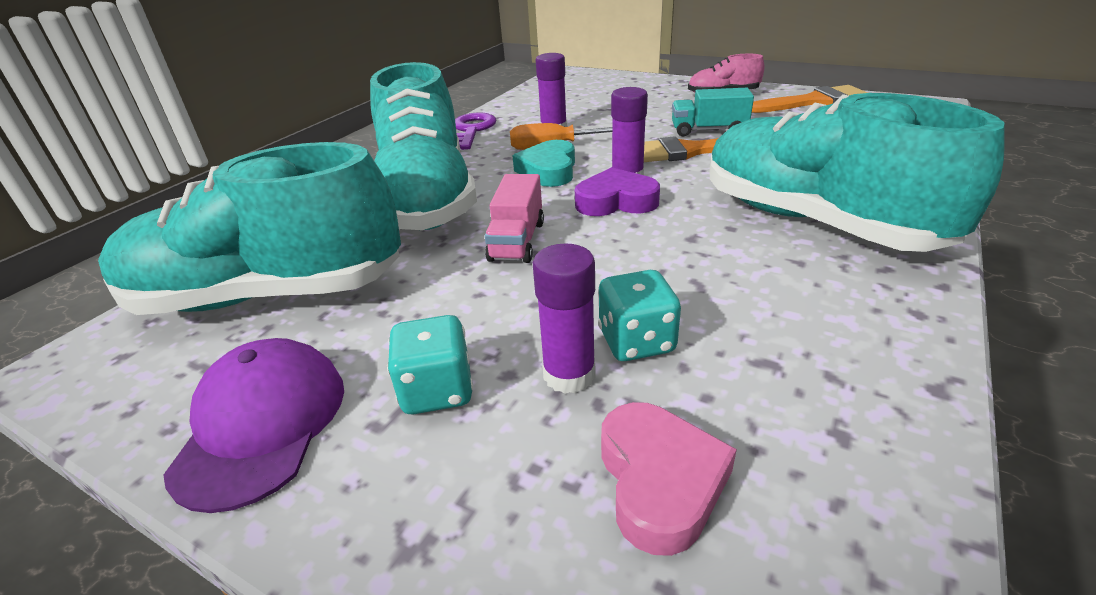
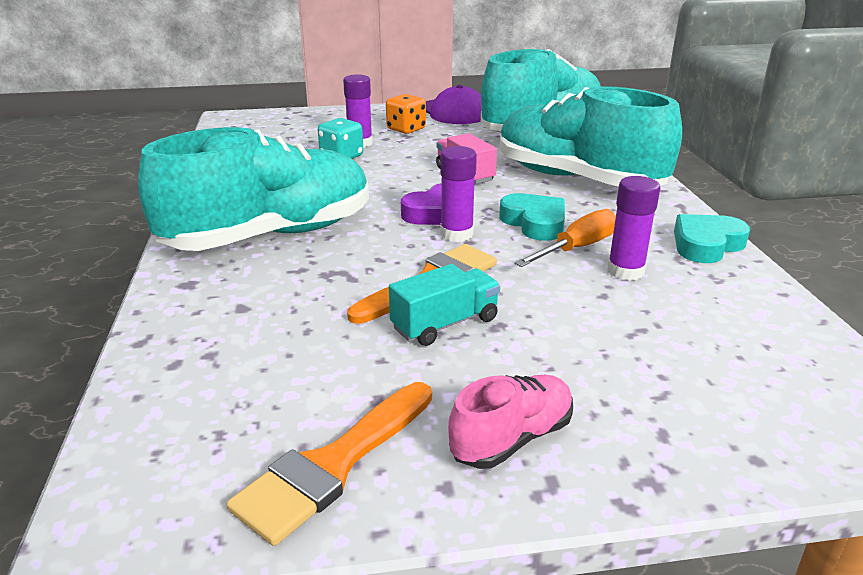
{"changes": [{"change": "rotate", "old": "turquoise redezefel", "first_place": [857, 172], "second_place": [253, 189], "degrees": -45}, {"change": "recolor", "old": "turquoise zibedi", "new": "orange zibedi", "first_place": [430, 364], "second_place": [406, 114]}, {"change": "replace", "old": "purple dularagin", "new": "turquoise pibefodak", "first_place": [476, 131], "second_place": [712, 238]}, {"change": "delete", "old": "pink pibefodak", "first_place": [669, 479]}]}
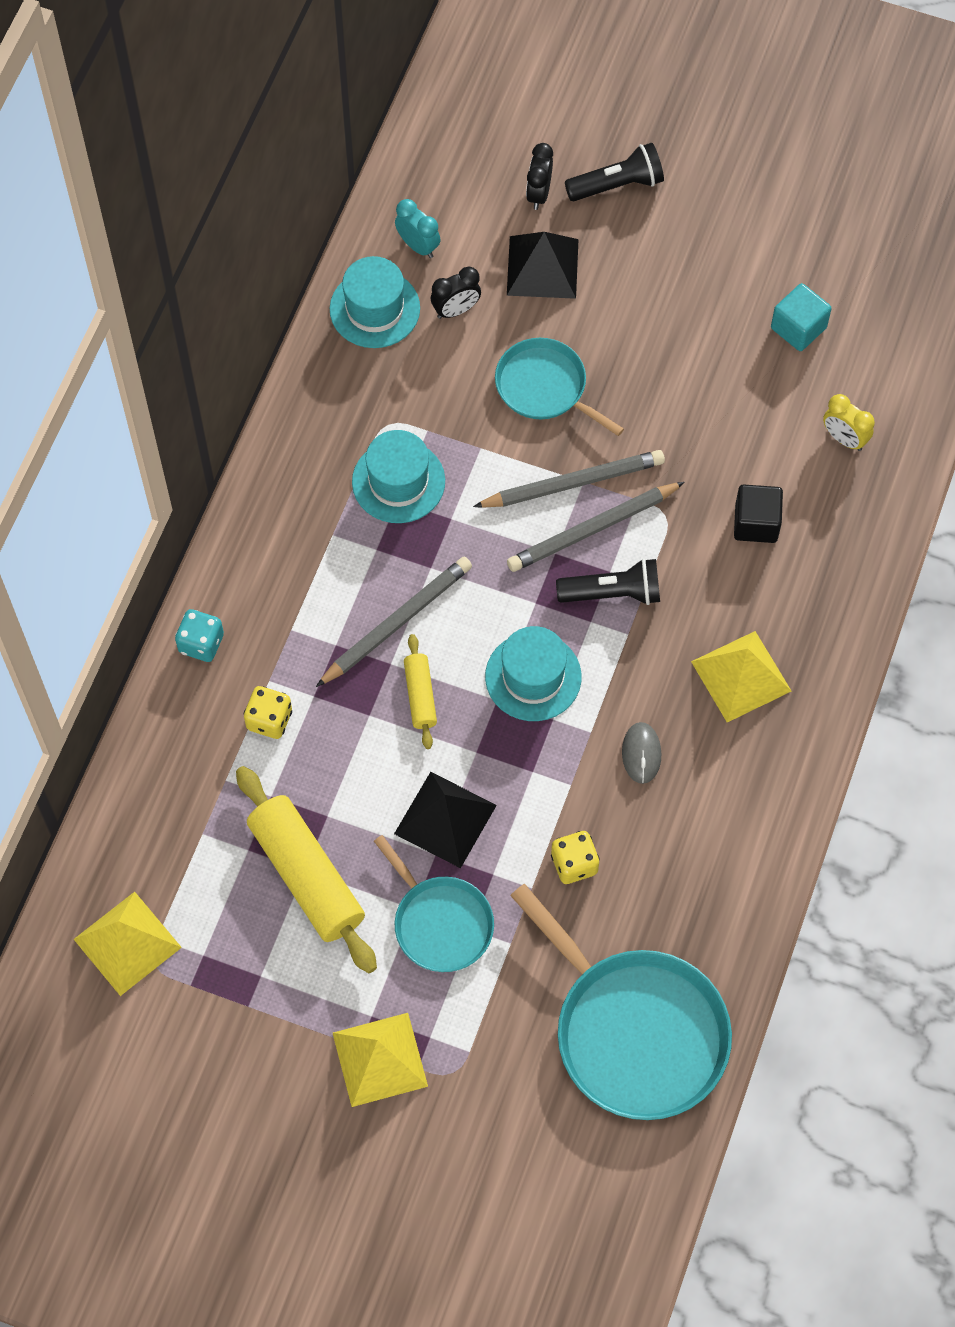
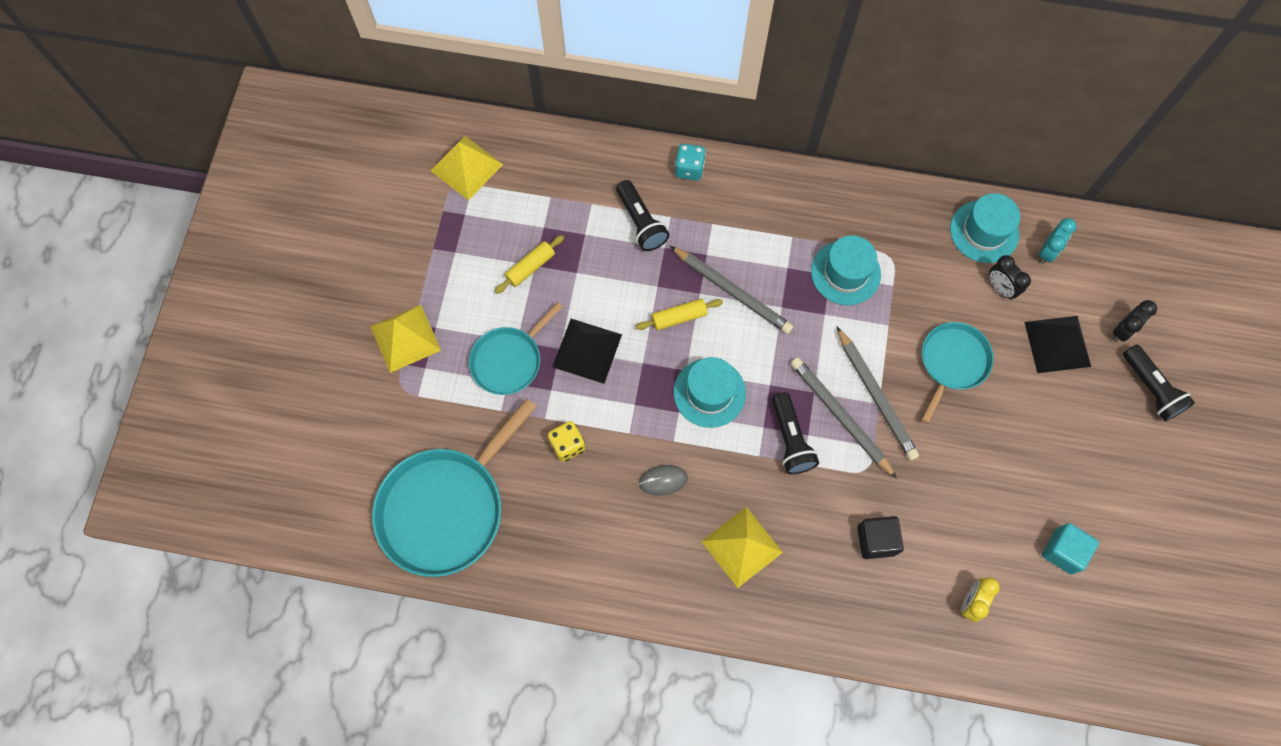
{"changes": [{"change": "resize", "old": "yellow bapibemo", "first_place": [306, 869], "second_place": [529, 264], "factor": 0.51}, {"change": "replace", "old": "yellow zibedi", "new": "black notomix", "first_place": [268, 712], "second_place": [642, 215]}, {"change": "rotate", "old": "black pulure", "first_place": [539, 176], "second_place": [1134, 321], "degrees": 135}]}
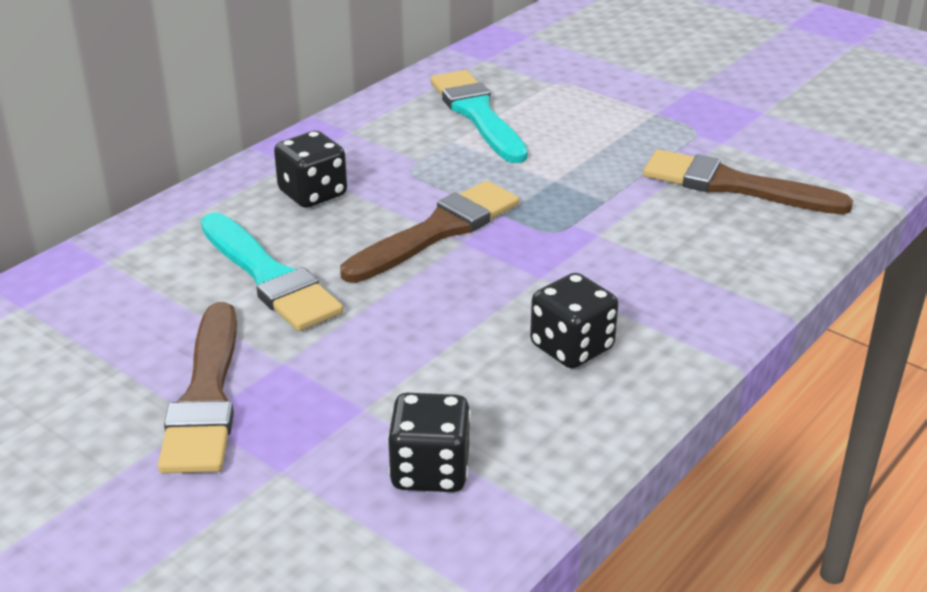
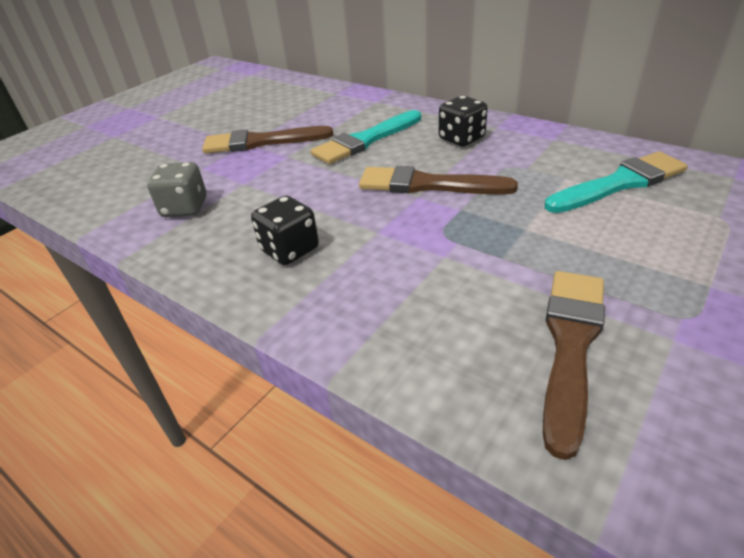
{"changes": [{"change": "recolor", "old": "black zibedi", "new": "grey zibedi", "first_place": [429, 442], "second_place": [177, 189]}, {"change": "rotate", "old": "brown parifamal", "first_place": [429, 232], "second_place": [438, 180], "degrees": 150}]}
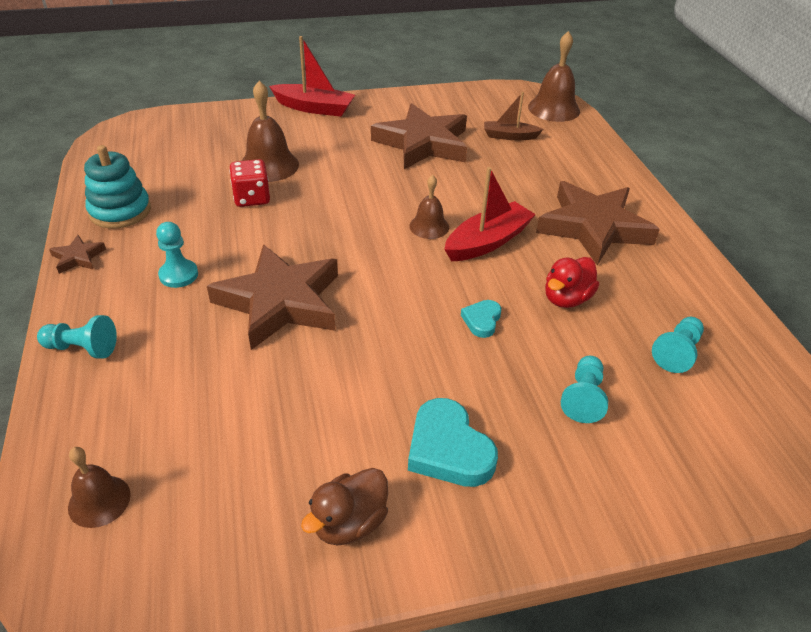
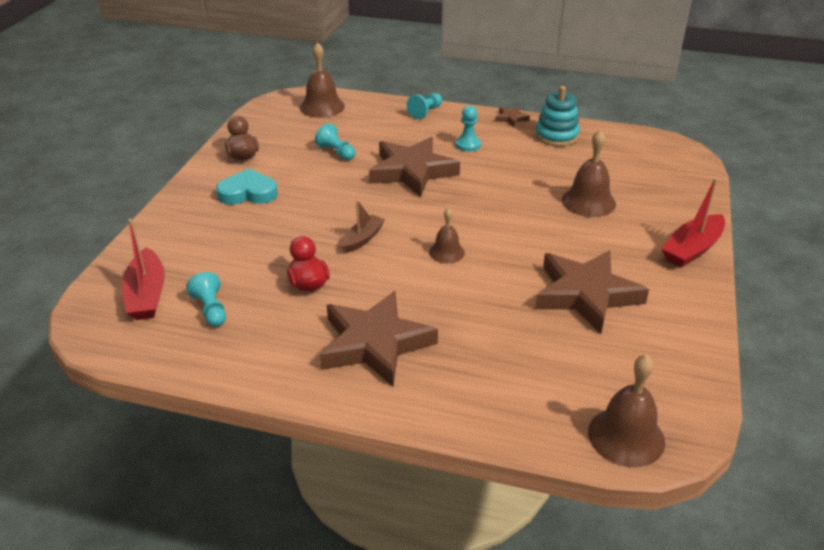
{"changes": [{"change": "move", "old": "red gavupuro", "first_place": [490, 214], "second_place": [143, 269]}, {"change": "resize", "old": "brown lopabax", "first_place": [99, 487], "second_place": [322, 80], "factor": 1.64}, {"change": "move", "old": "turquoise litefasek", "first_place": [584, 389], "second_place": [335, 141]}, {"change": "move", "old": "brown gavupuro", "first_place": [513, 116], "second_place": [363, 226]}, {"change": "delete", "old": "red zibedi", "first_place": [249, 183]}, {"change": "delete", "old": "turquoise pibefodak", "first_place": [481, 319]}]}
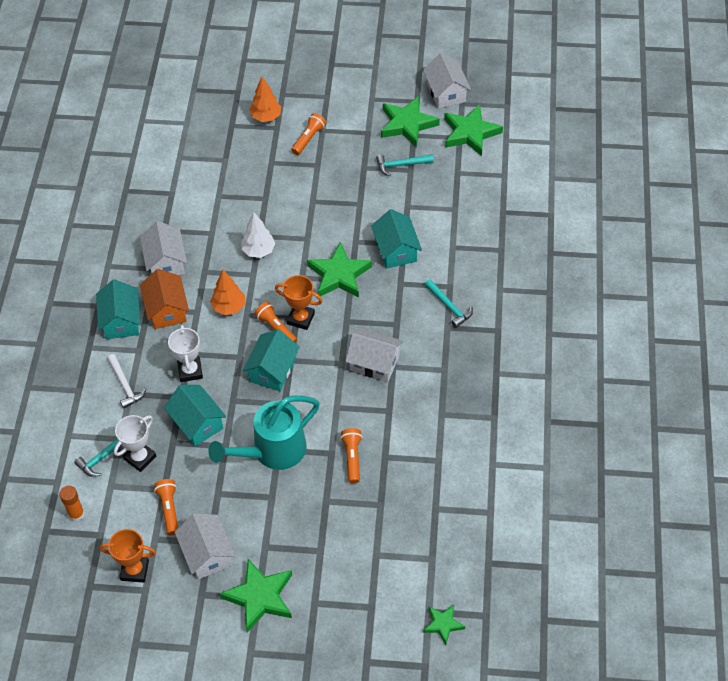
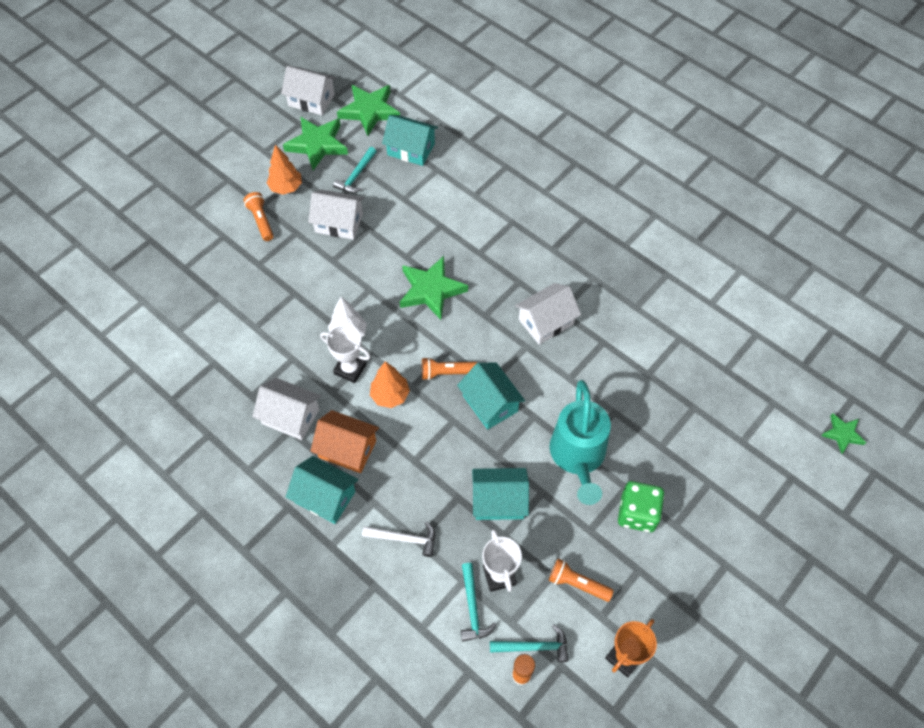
{"changes": [{"change": "move", "old": "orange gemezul", "first_place": [265, 99], "second_place": [284, 170]}, {"change": "move", "old": "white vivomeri", "first_place": [205, 546], "second_place": [336, 214]}, {"change": "move", "old": "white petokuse", "first_place": [185, 353], "second_place": [345, 354]}, {"change": "move", "old": "turquoise vivomeri", "first_place": [396, 239], "second_place": [410, 140]}, {"change": "move", "old": "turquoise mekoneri", "first_place": [449, 303], "second_place": [529, 643]}, {"change": "insert", "new": "green zibedi", "second_place": [641, 506]}, {"change": "delete", "old": "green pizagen", "first_place": [255, 596]}, {"change": "delete", "old": "orange petokuse", "first_place": [299, 302]}, {"change": "delete", "old": "orange notomix", "first_place": [351, 455]}]}
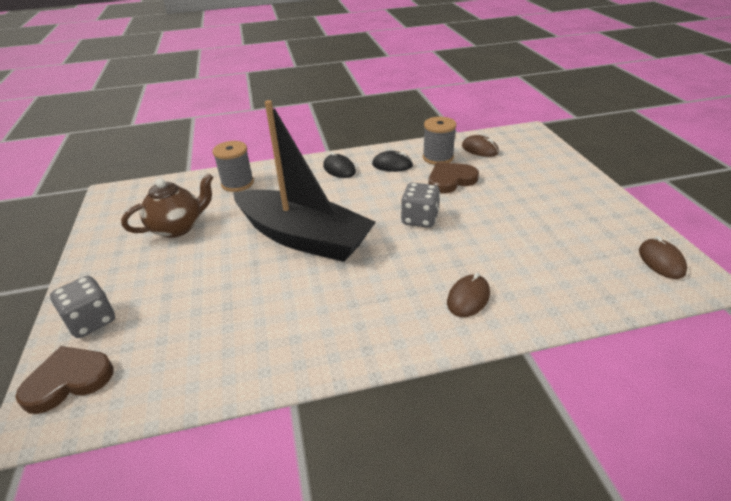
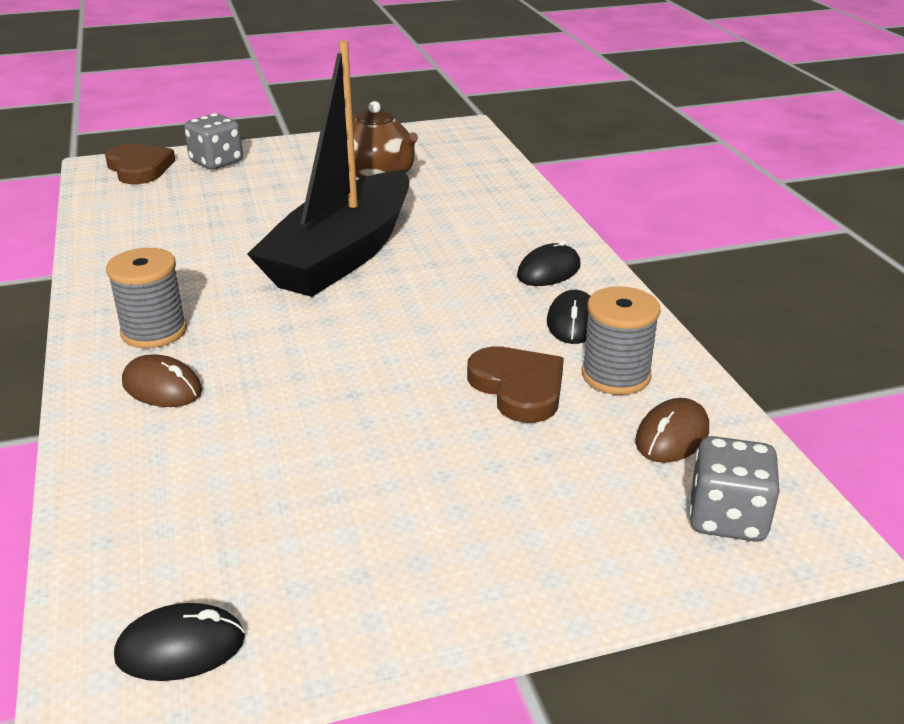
{"changes": [{"change": "move", "old": "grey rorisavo", "first_place": [233, 166], "second_place": [146, 298]}, {"change": "recolor", "old": "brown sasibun", "new": "black sasibun", "first_place": [663, 257], "second_place": [179, 642]}, {"change": "move", "old": "grey zibedi", "first_place": [420, 205], "second_place": [734, 489]}]}
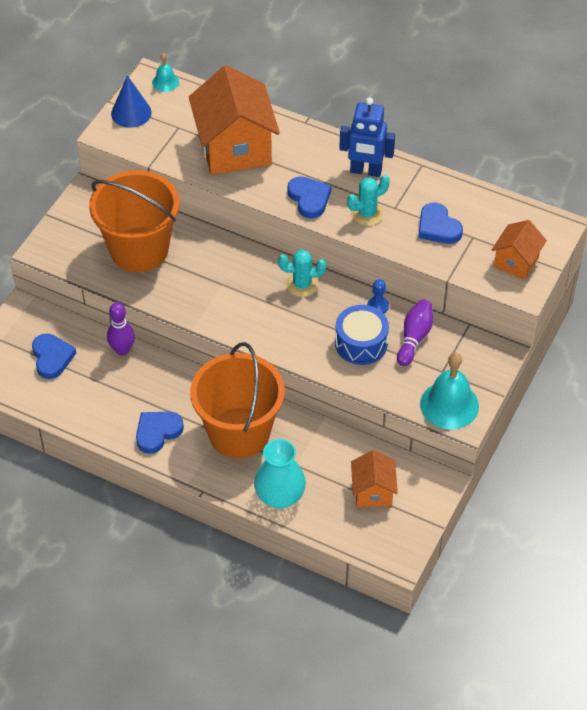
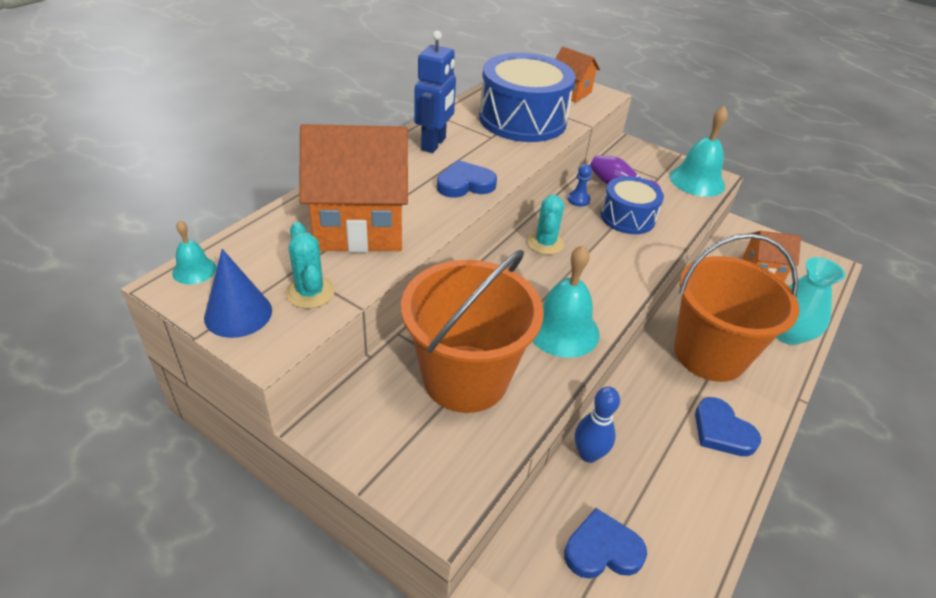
{"changes": [{"change": "move", "old": "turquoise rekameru", "first_place": [368, 200], "second_place": [310, 265]}, {"change": "replace", "old": "blue pibefodak", "new": "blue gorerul", "first_place": [440, 223], "second_place": [527, 97]}, {"change": "insert", "new": "turquoise lopabax", "second_place": [566, 301]}, {"change": "recolor", "old": "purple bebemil", "new": "blue bebemil", "first_place": [121, 329], "second_place": [597, 425]}]}
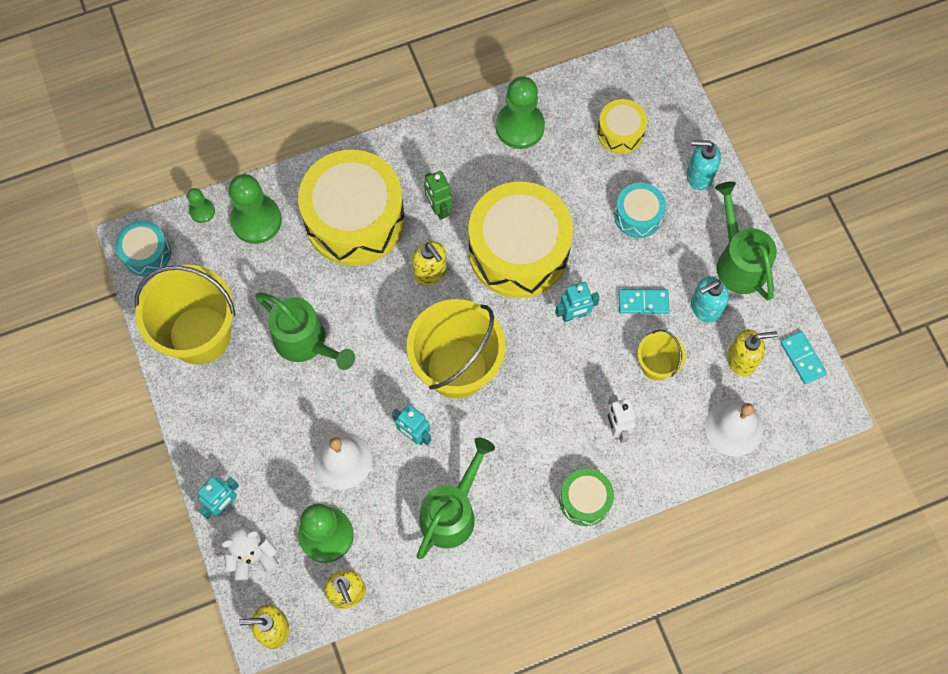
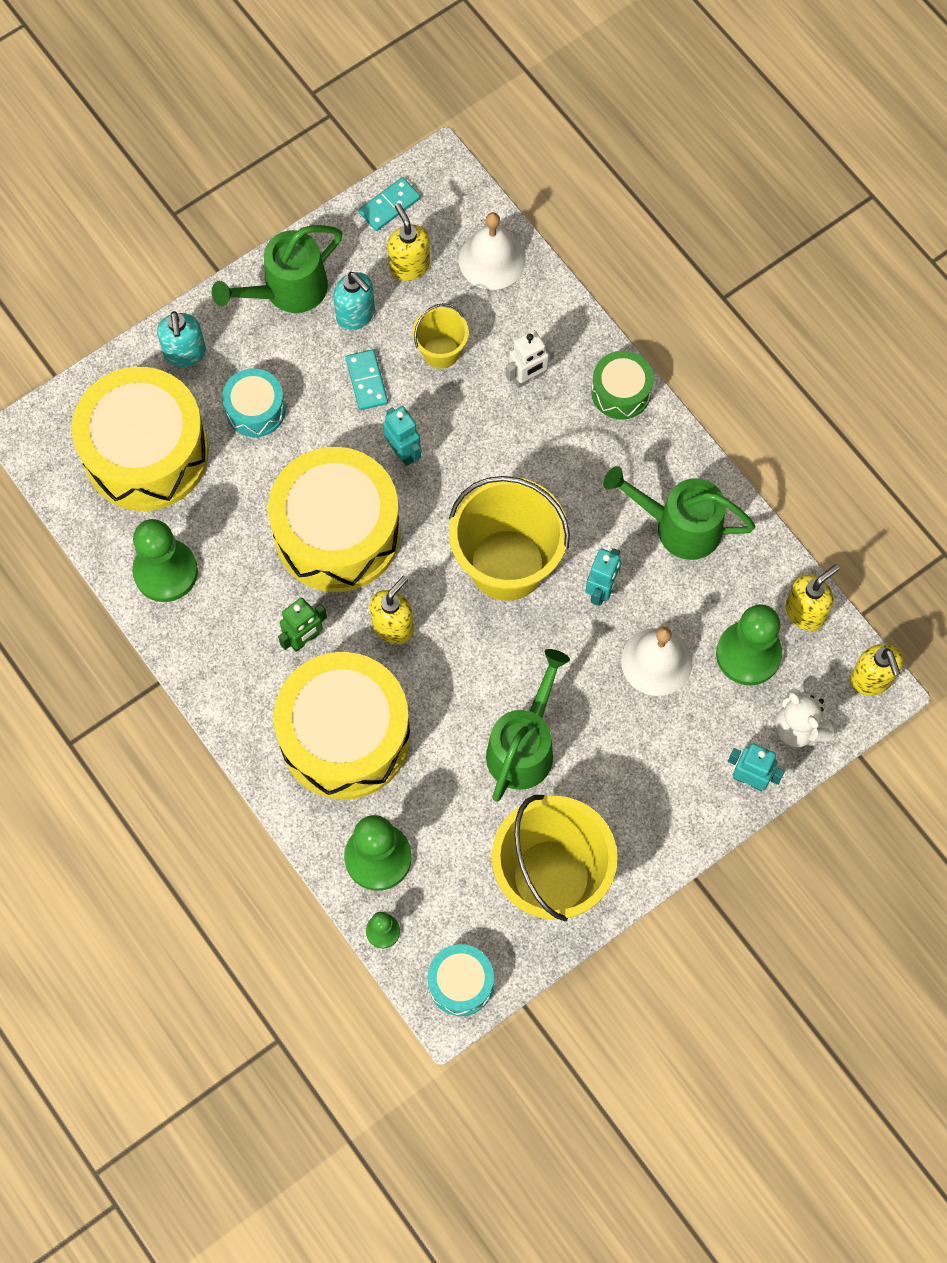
{"changes": [{"change": "resize", "old": "yellow gorerul", "first_place": [622, 126], "second_place": [140, 439], "factor": 2.07}]}
